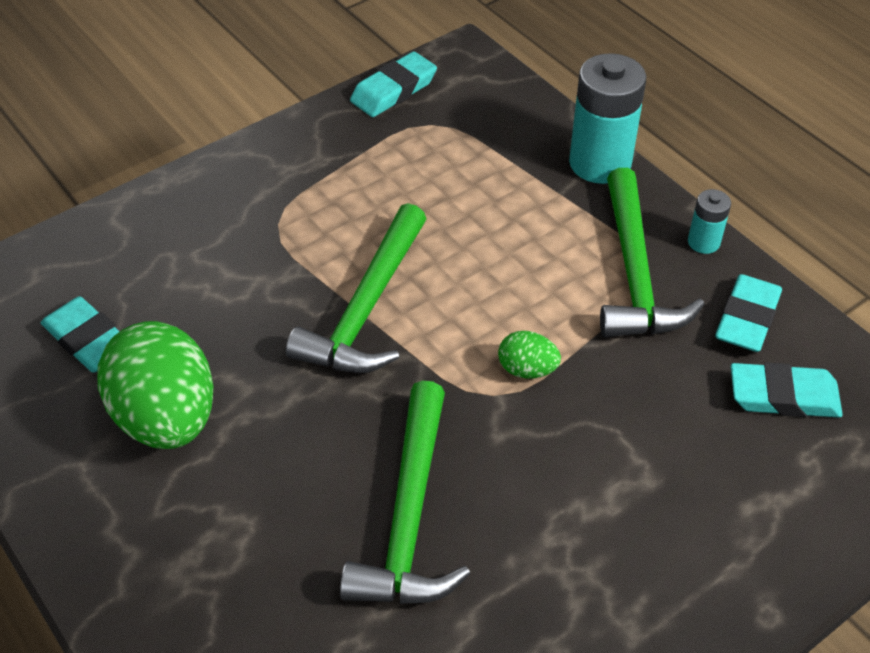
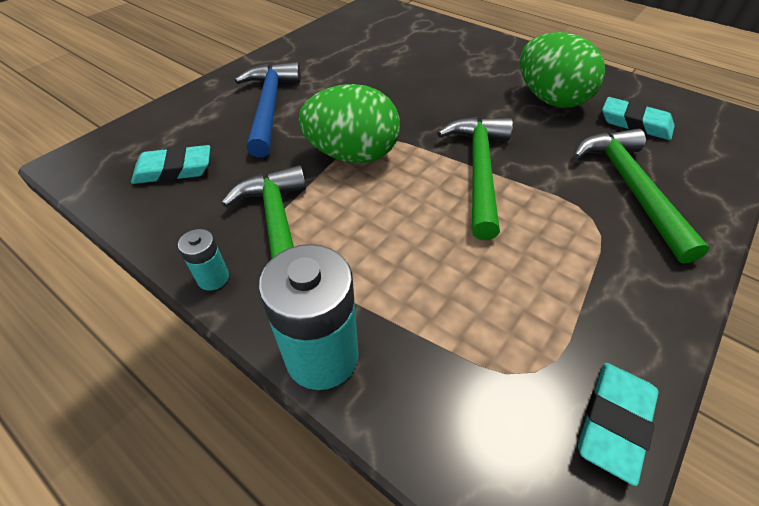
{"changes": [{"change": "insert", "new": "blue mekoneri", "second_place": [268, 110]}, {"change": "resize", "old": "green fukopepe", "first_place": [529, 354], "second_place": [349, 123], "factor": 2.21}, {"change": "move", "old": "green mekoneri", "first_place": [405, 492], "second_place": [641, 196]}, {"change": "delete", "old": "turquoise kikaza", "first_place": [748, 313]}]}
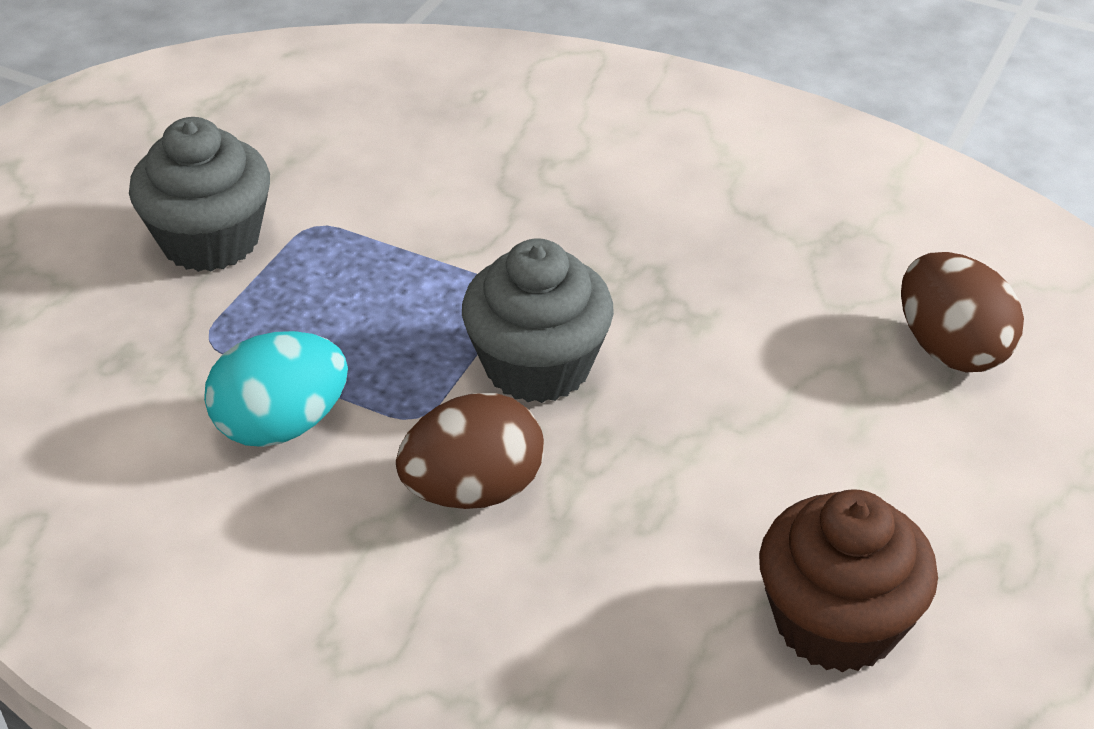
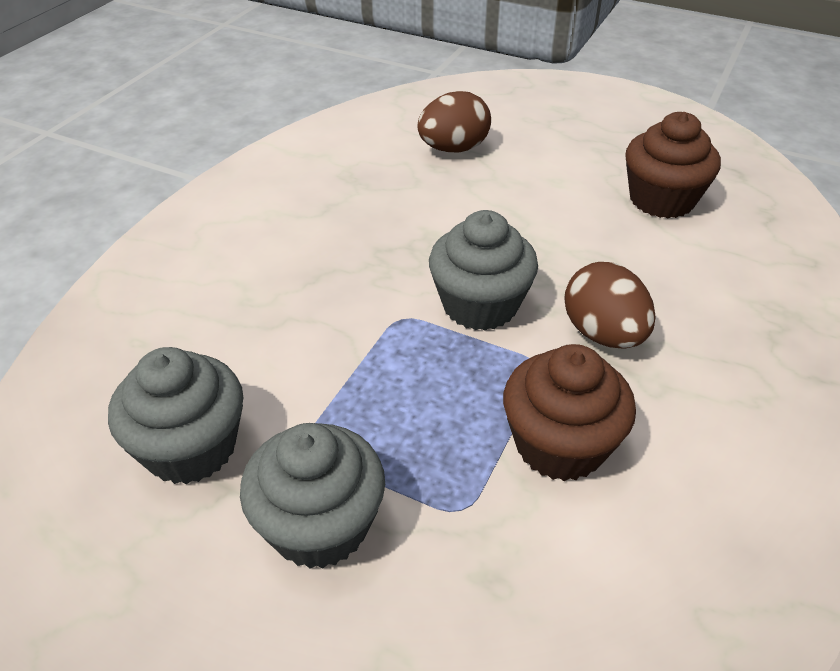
{"changes": [{"change": "insert", "new": "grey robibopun", "second_place": [175, 415]}, {"change": "replace", "old": "turquoise fukopepe", "new": "brown robibopun", "first_place": [276, 389], "second_place": [569, 412]}]}
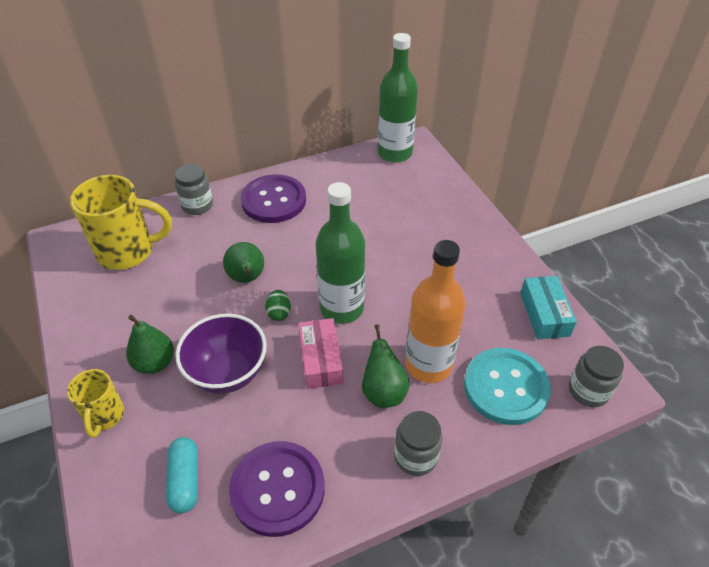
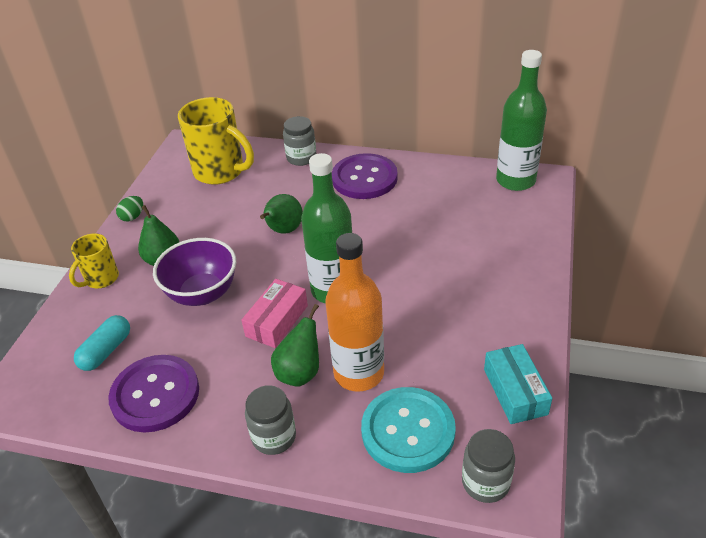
{"changes": [{"change": "move", "old": "green fukopepe", "first_place": [278, 305], "second_place": [129, 209]}, {"change": "rotate", "old": "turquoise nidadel", "first_place": [548, 307], "second_place": [518, 384], "degrees": -45}]}
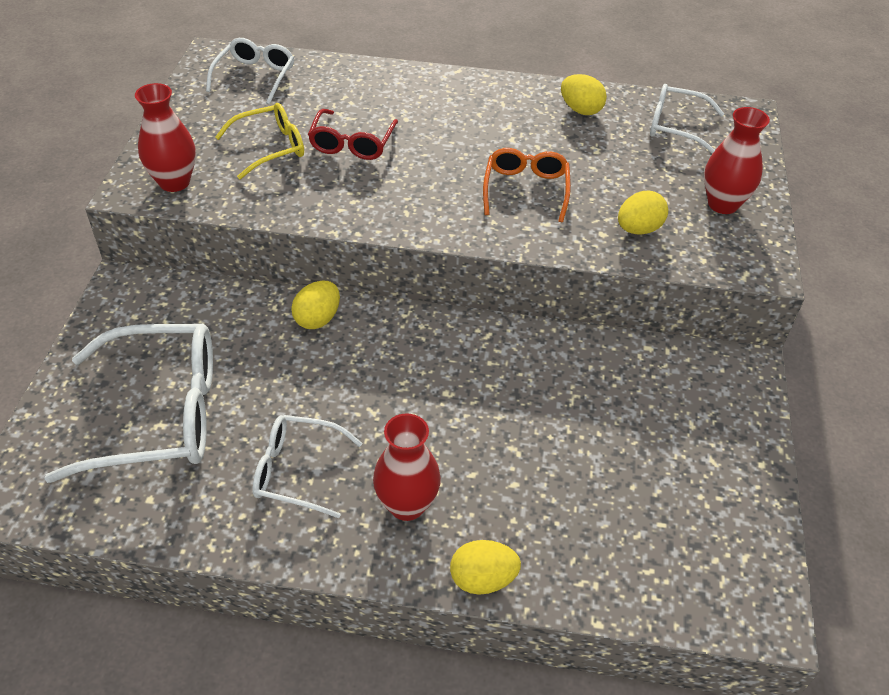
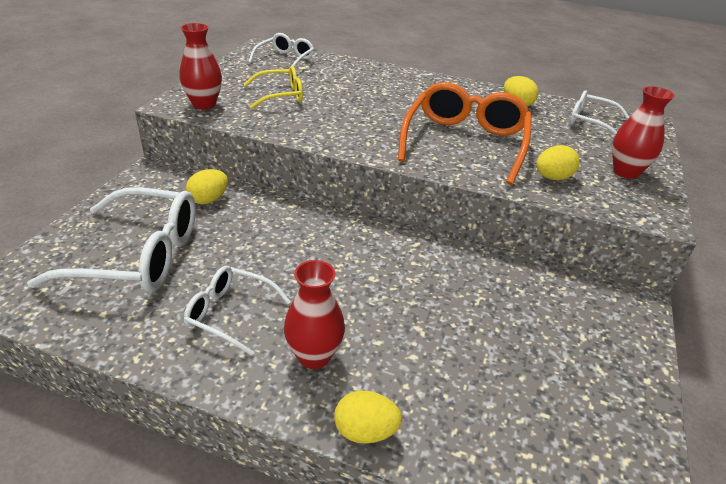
{"changes": [{"change": "move", "old": "yellow fukopepe", "first_place": [315, 305], "second_place": [207, 186]}, {"change": "resize", "old": "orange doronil", "first_place": [527, 185], "second_place": [464, 133], "factor": 1.78}, {"change": "delete", "old": "red doronil", "first_place": [353, 134]}]}
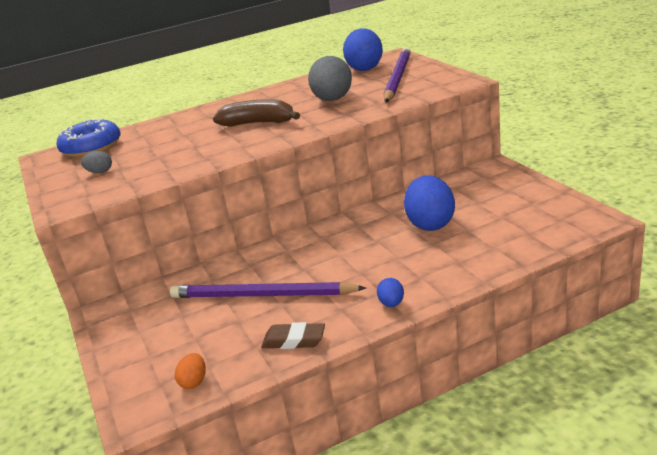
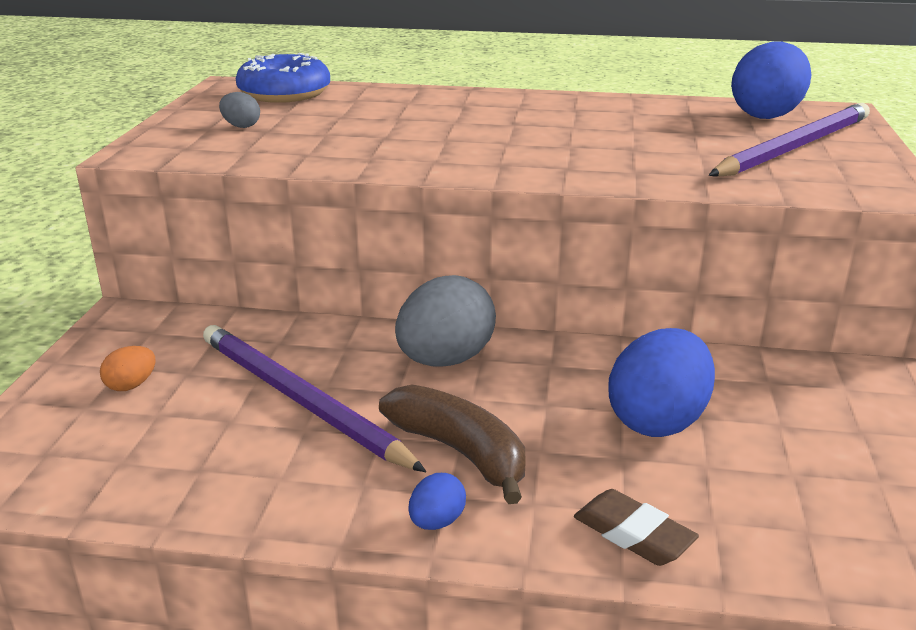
{"changes": [{"change": "move", "old": "orange fukopepe", "first_place": [190, 371], "second_place": [128, 368]}, {"change": "move", "old": "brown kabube", "first_place": [256, 112], "second_place": [452, 444]}, {"change": "move", "old": "grey fukopepe", "first_place": [330, 78], "second_place": [445, 321]}, {"change": "move", "old": "brown kikaza", "first_place": [293, 335], "second_place": [636, 527]}]}
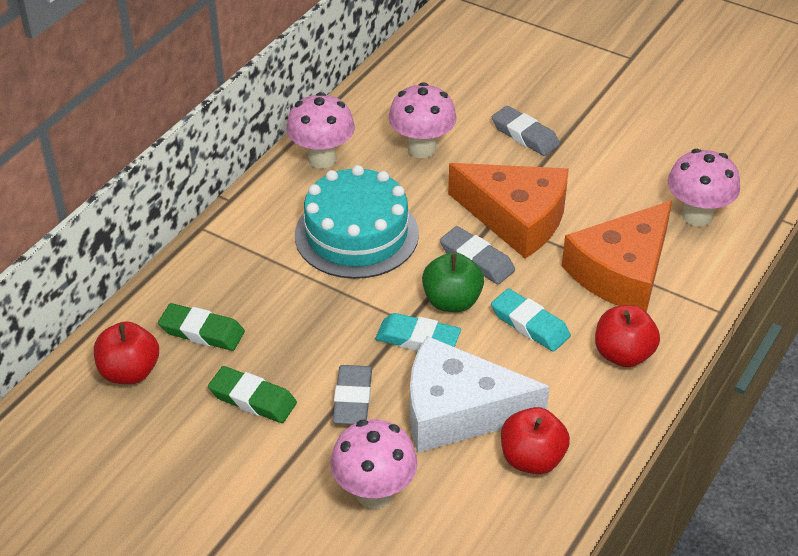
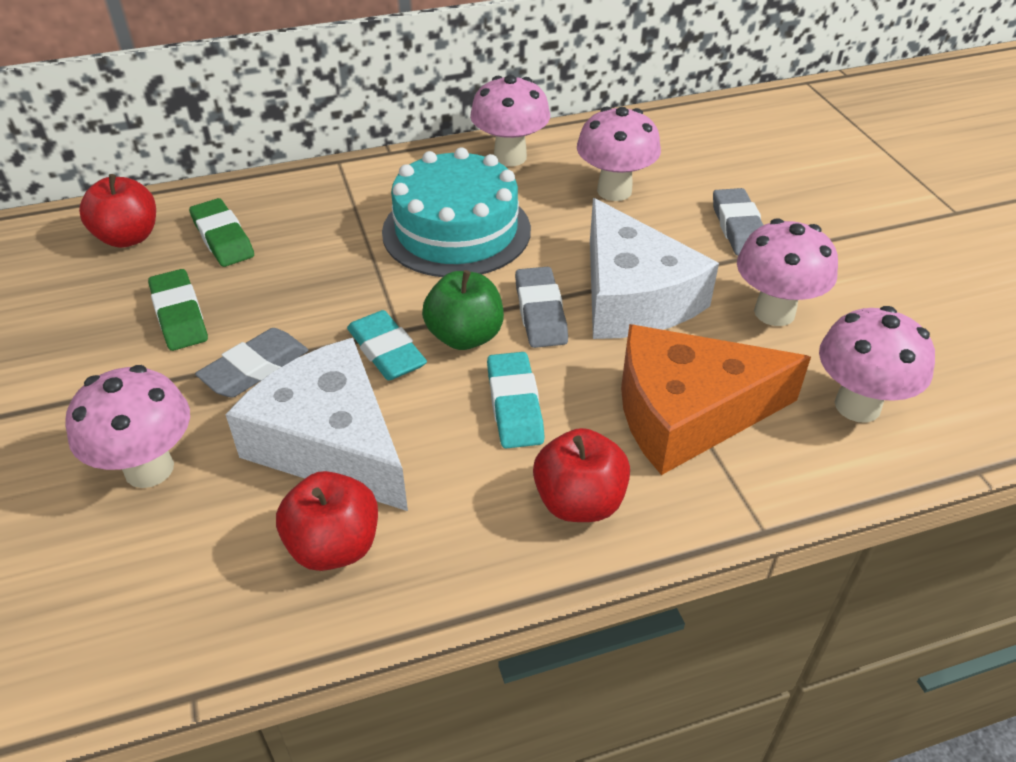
{"changes": [{"change": "recolor", "old": "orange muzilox", "new": "white muzilox", "first_place": [508, 210], "second_place": [654, 268]}, {"change": "insert", "new": "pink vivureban", "second_place": [787, 272]}]}
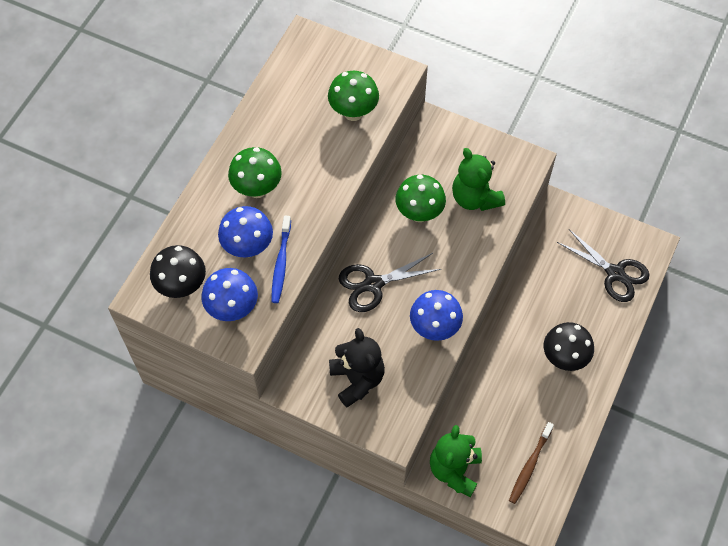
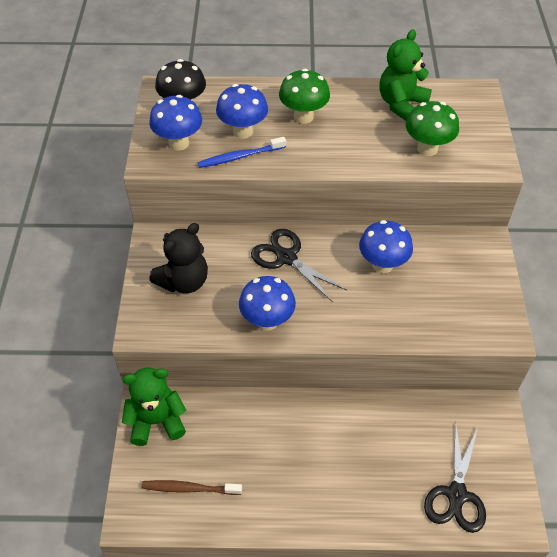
{"changes": [{"change": "recolor", "old": "green vivureban", "new": "blue vivureban", "first_place": [421, 198], "second_place": [386, 247]}, {"change": "move", "old": "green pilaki", "first_place": [478, 179], "second_place": [405, 75]}, {"change": "delete", "old": "black vivureban", "first_place": [569, 346]}]}
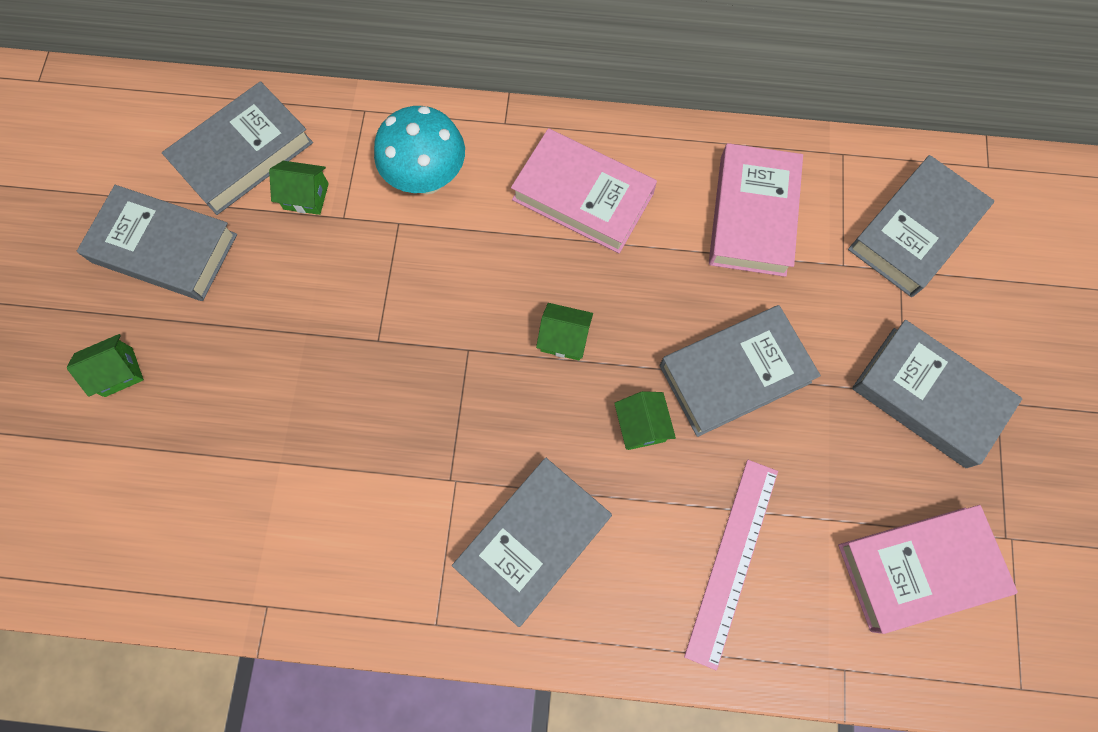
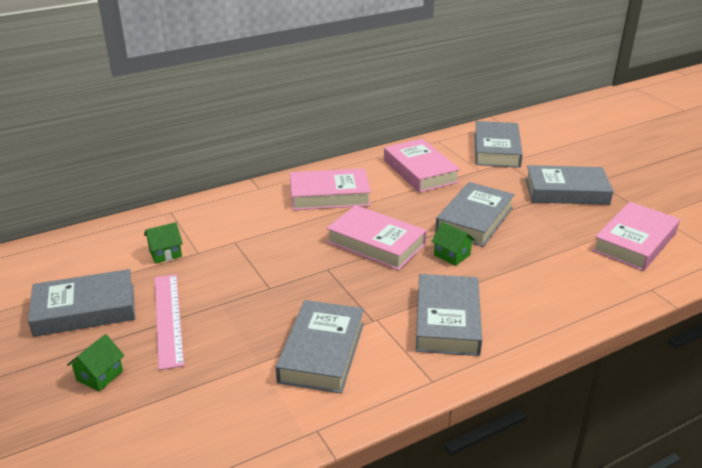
{"changes": [{"change": "move", "old": "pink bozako", "first_place": [731, 565], "second_place": [169, 322]}, {"change": "move", "old": "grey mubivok", "first_place": [237, 148], "second_place": [320, 347]}, {"change": "replace", "old": "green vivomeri", "new": "pink mubivok", "first_place": [564, 331], "second_place": [376, 237]}, {"change": "delete", "old": "turquoise vivureban", "first_place": [419, 150]}]}
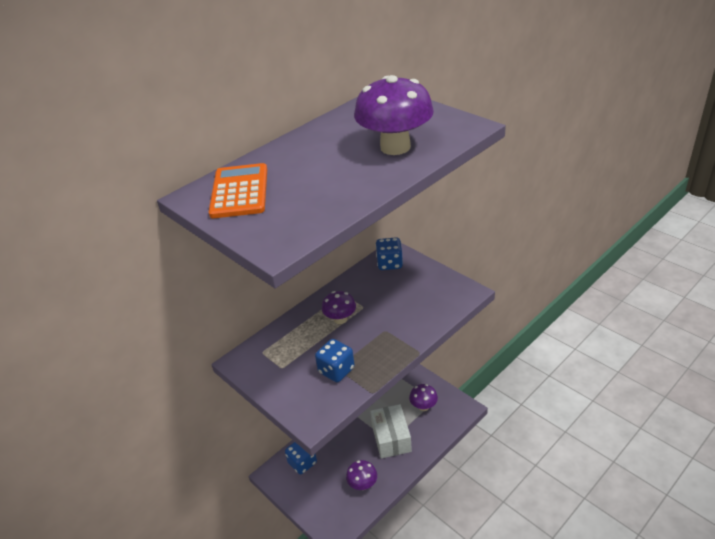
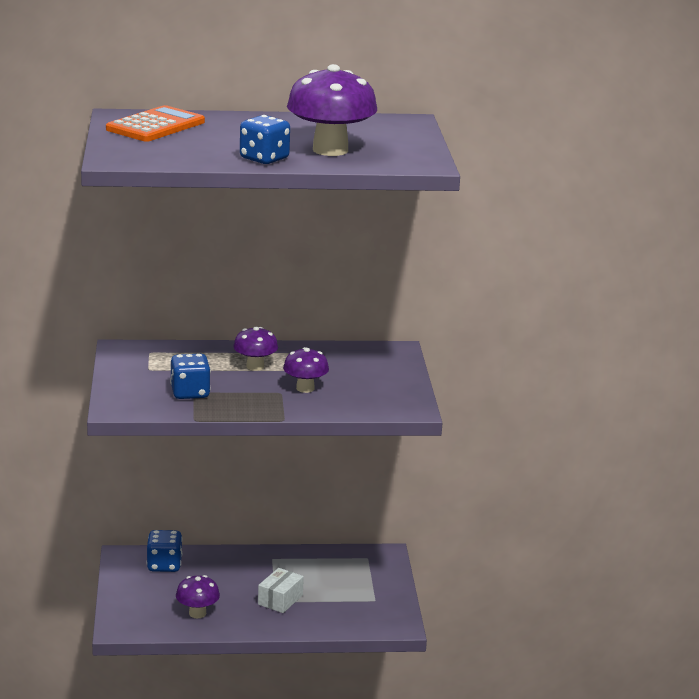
{"changes": [{"change": "move", "old": "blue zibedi", "first_place": [389, 253], "second_place": [265, 139]}, {"change": "resize", "old": "white nidadel", "first_place": [391, 431], "second_place": [281, 590], "factor": 0.64}, {"change": "move", "old": "purple vivureban", "first_place": [423, 397], "second_place": [306, 370]}]}
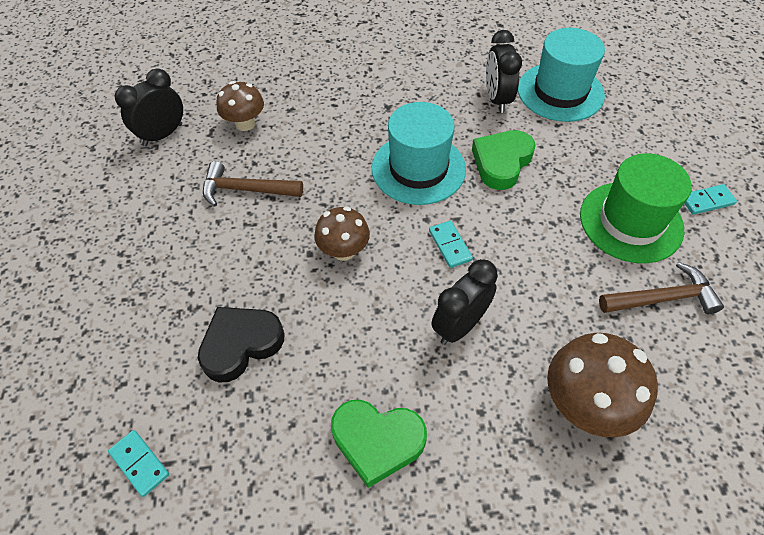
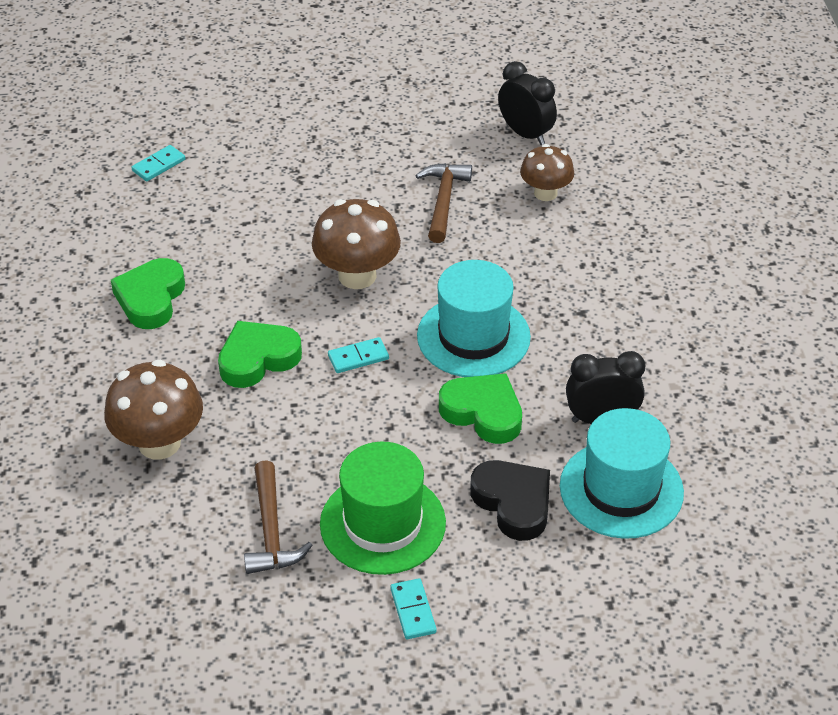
{"changes": [{"change": "replace", "old": "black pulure", "new": "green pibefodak", "first_place": [464, 302], "second_place": [260, 354]}, {"change": "resize", "old": "brown vivureban", "first_place": [342, 233], "second_place": [356, 244], "factor": 1.55}, {"change": "move", "old": "black pibefodak", "first_place": [241, 344], "second_place": [510, 500]}]}
